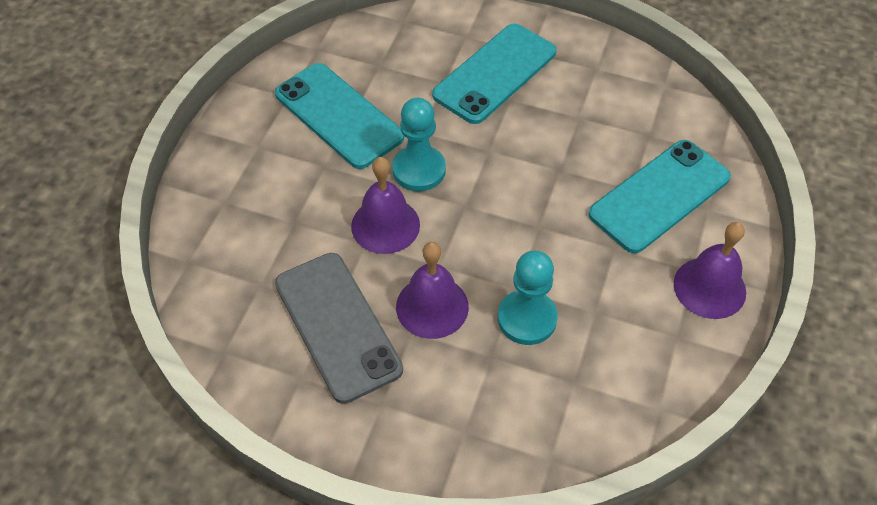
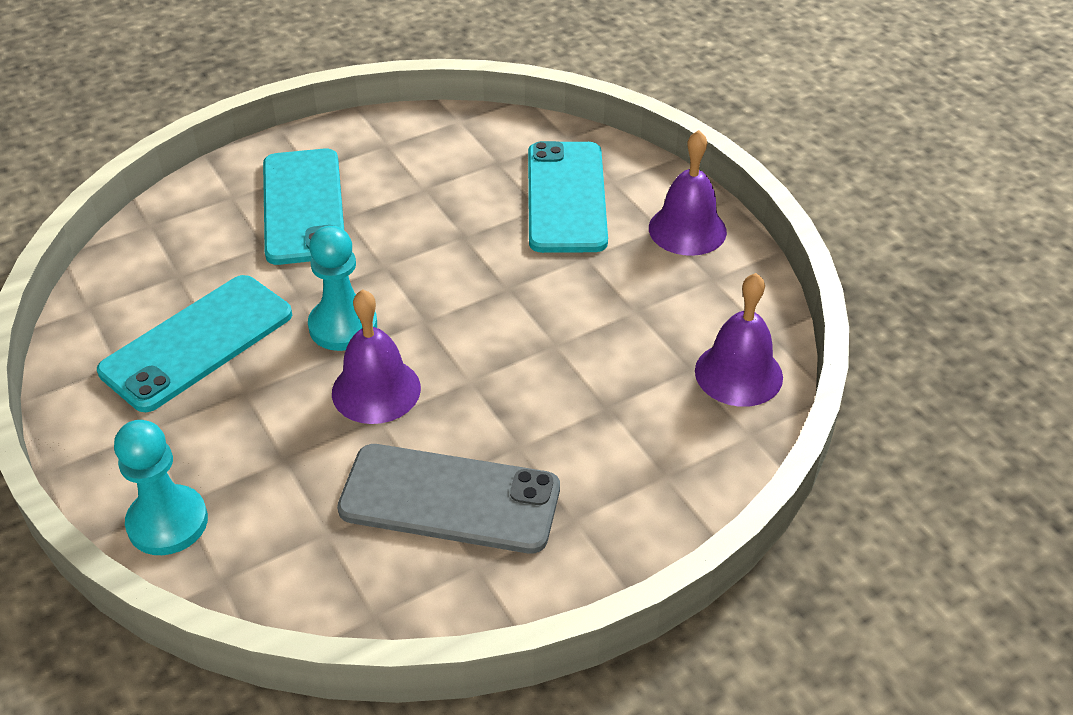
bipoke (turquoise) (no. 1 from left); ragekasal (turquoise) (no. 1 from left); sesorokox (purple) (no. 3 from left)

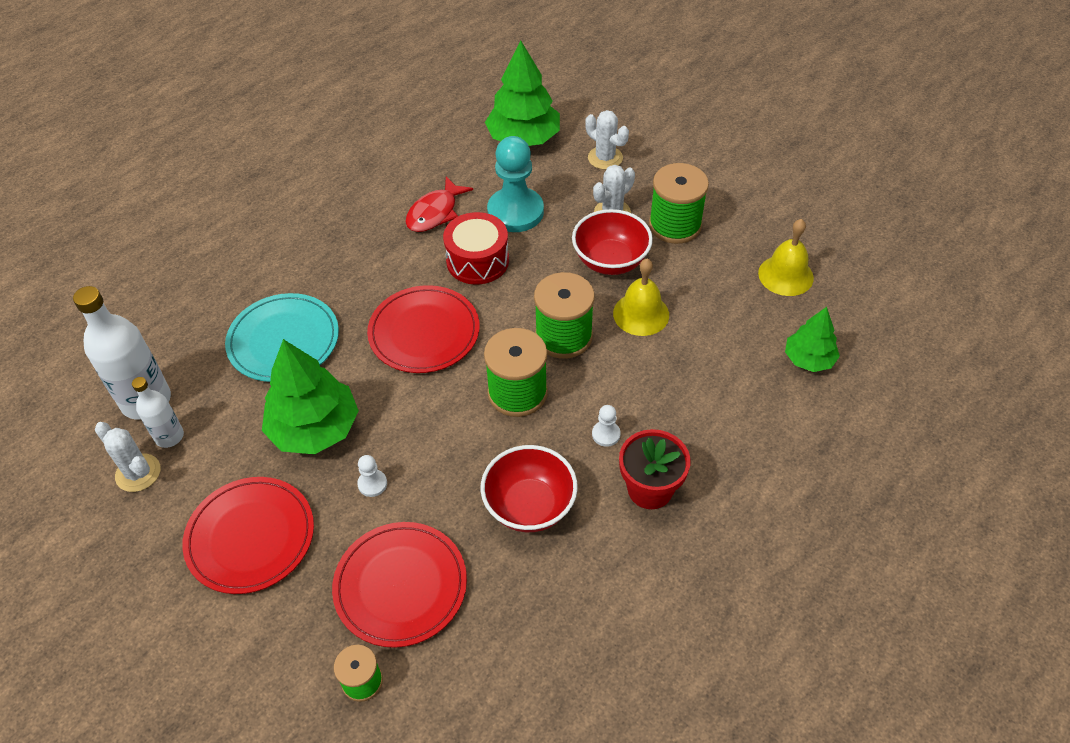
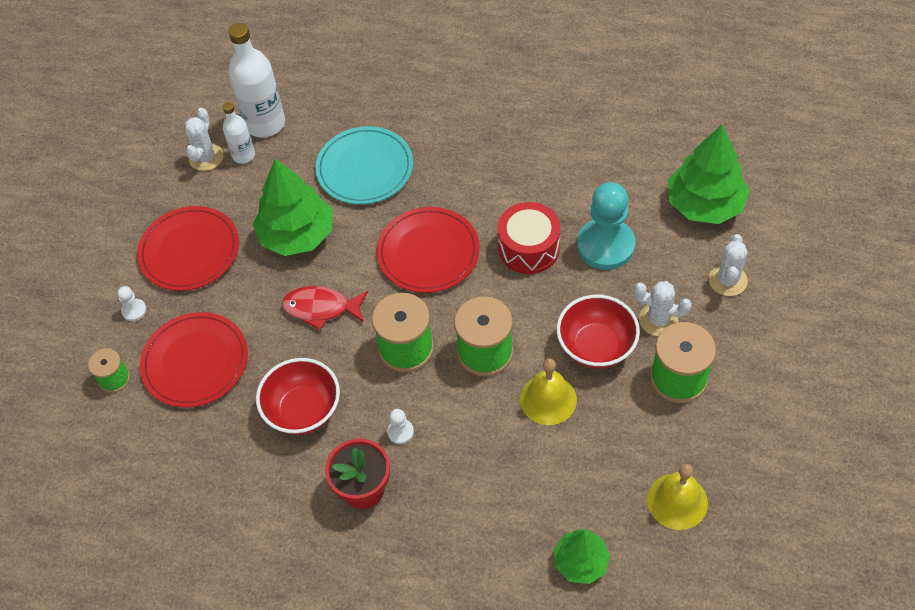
ragekasal (white) (no. 1 from left); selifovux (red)

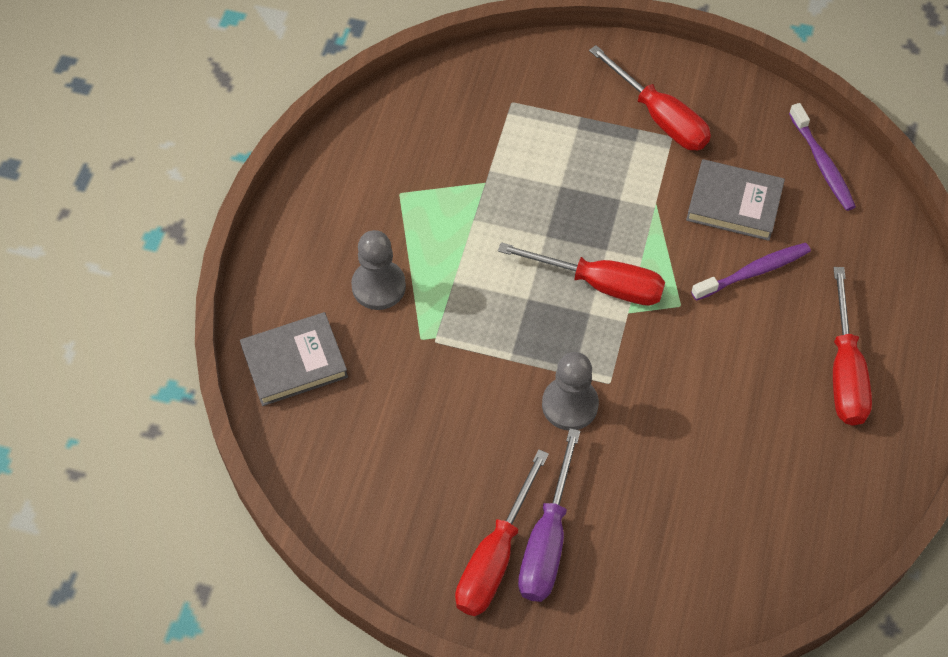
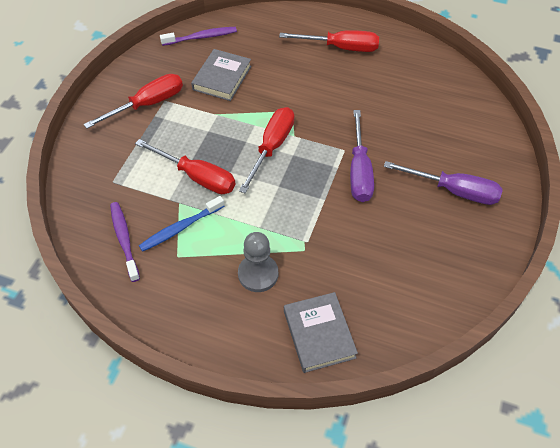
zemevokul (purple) (no. 1 from left); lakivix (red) (no. 2 from left); zemevokul (blue); lakivix (purple) (no. 1 from left)

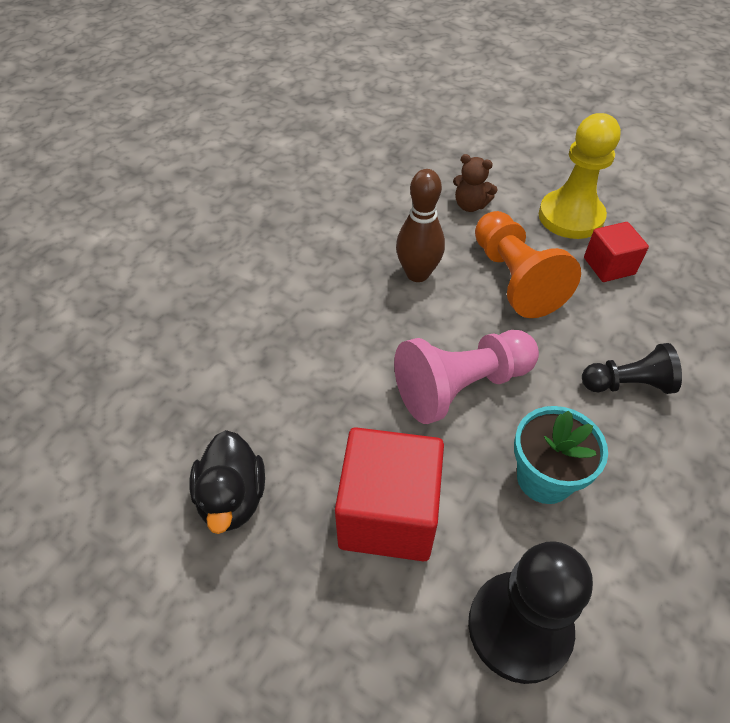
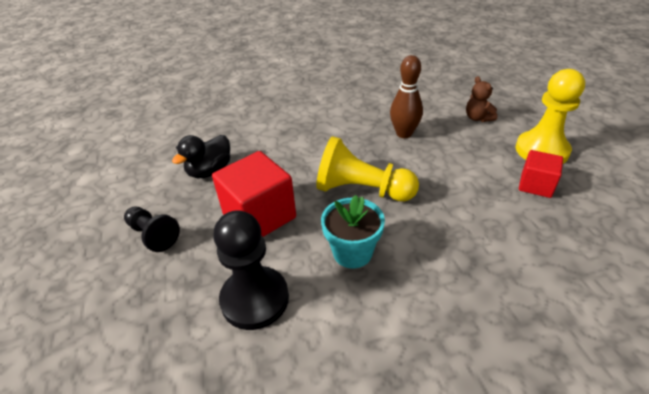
ragekasal (black) (no. 1 from left); ragekasal (yellow) (no. 1 from left); ragekasal (orange)

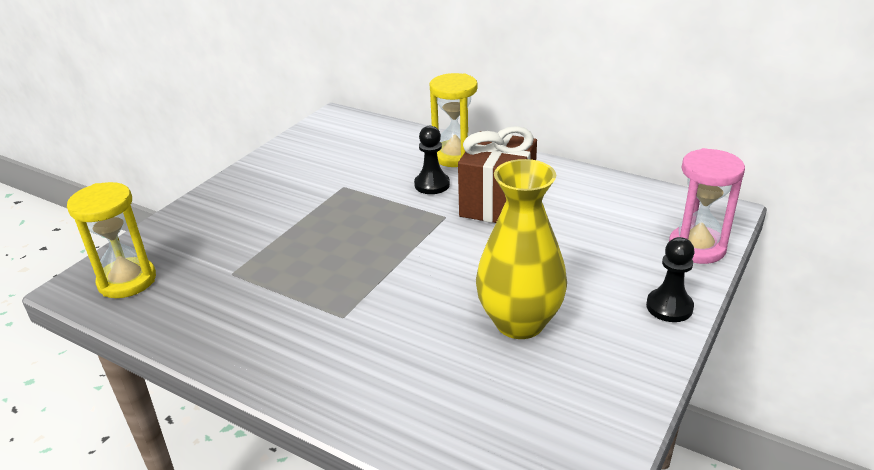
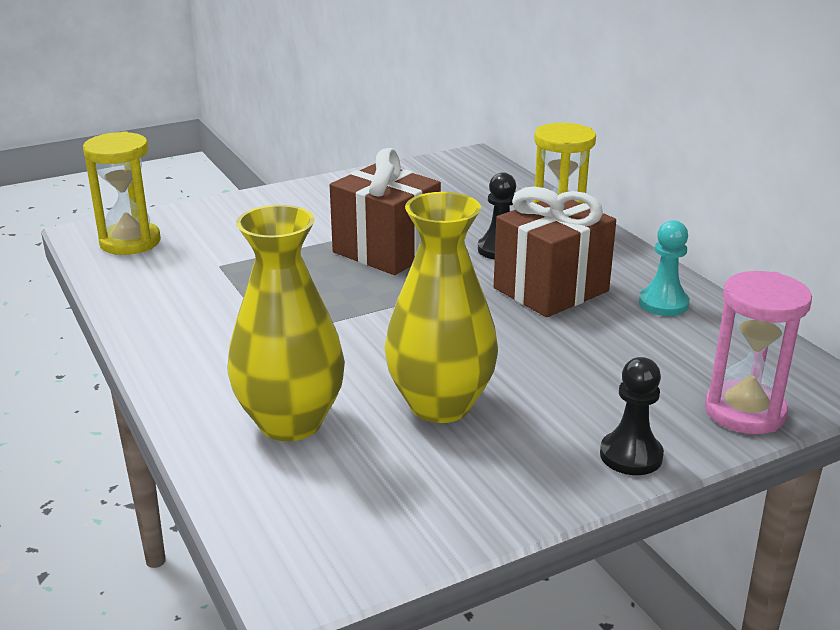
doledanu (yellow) (no. 1 from left); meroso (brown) (no. 1 from left); ragekasal (turquoise)

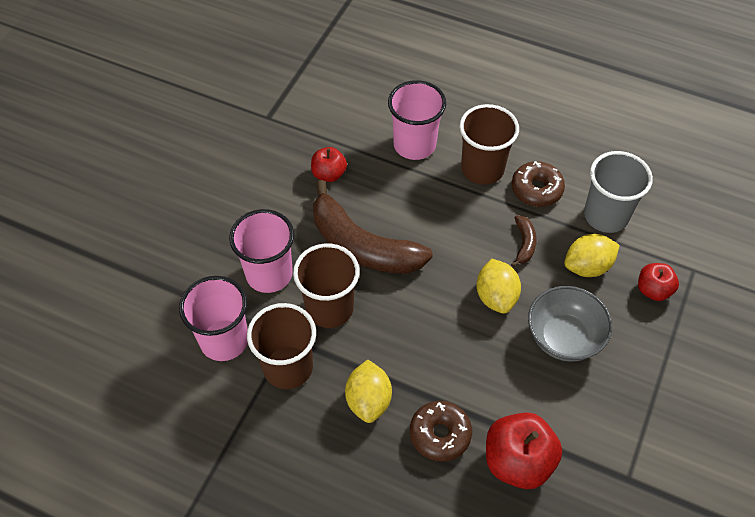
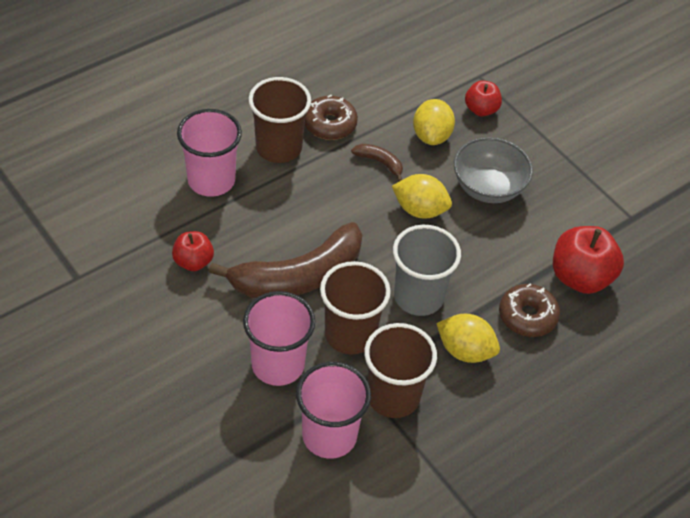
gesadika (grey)

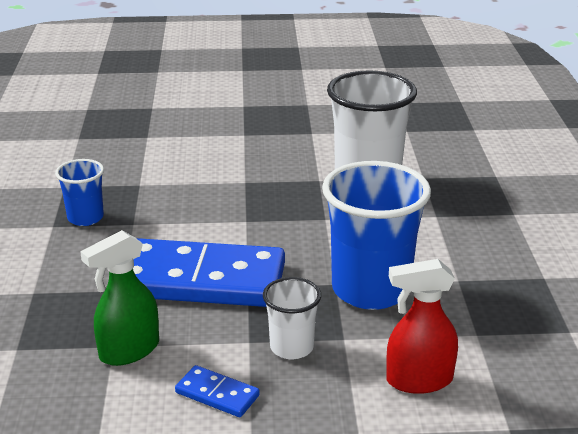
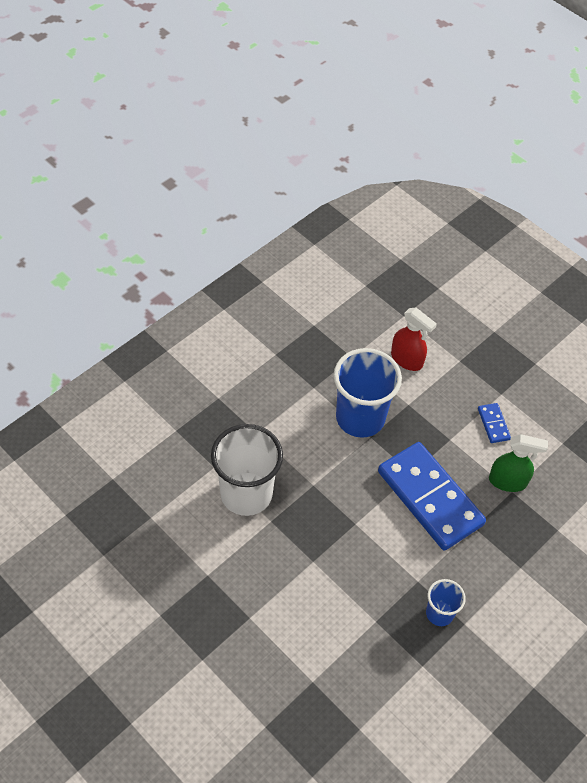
gesadika (white) (no. 1 from left in the first image)

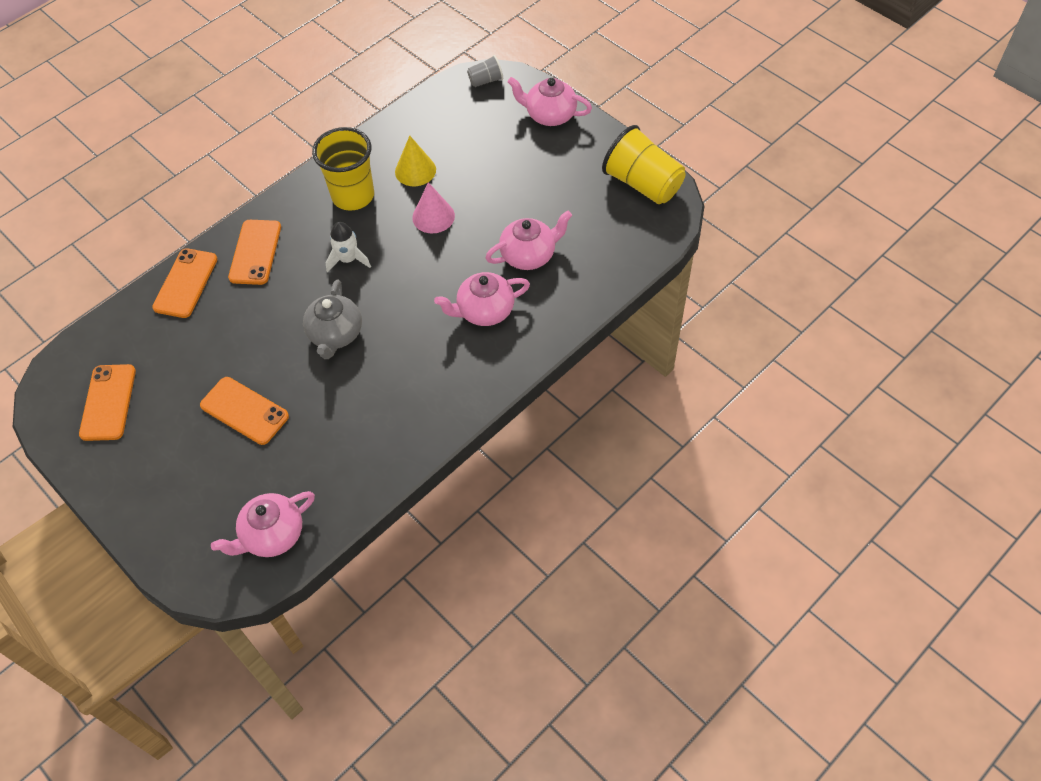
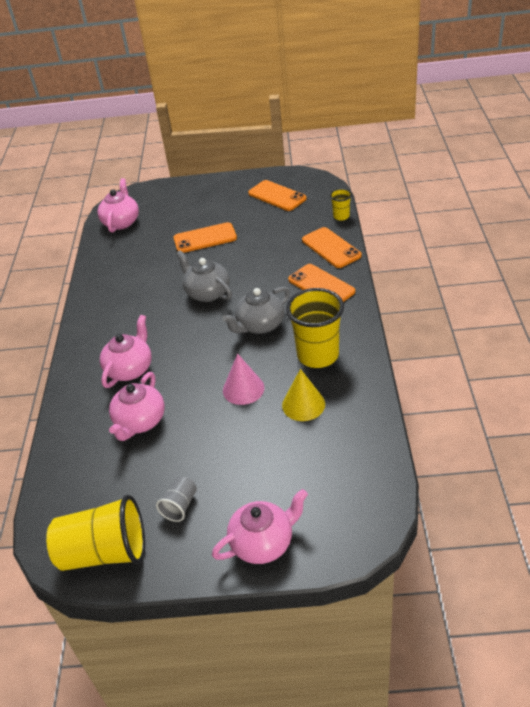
gesadika (grey); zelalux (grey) (no. 2 from left); gesadika (yellow) (no. 3 from left)

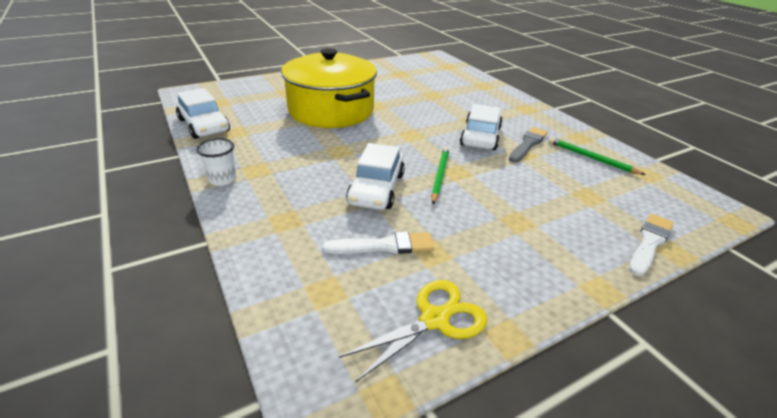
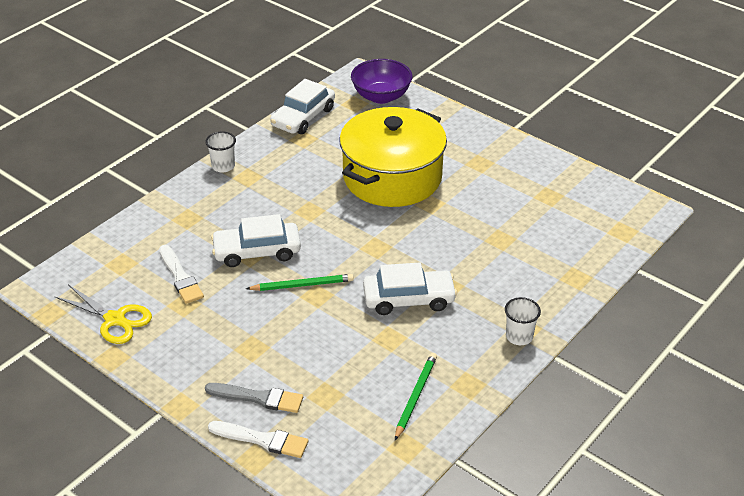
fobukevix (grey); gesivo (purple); gesadika (white) (no. 2 from left)

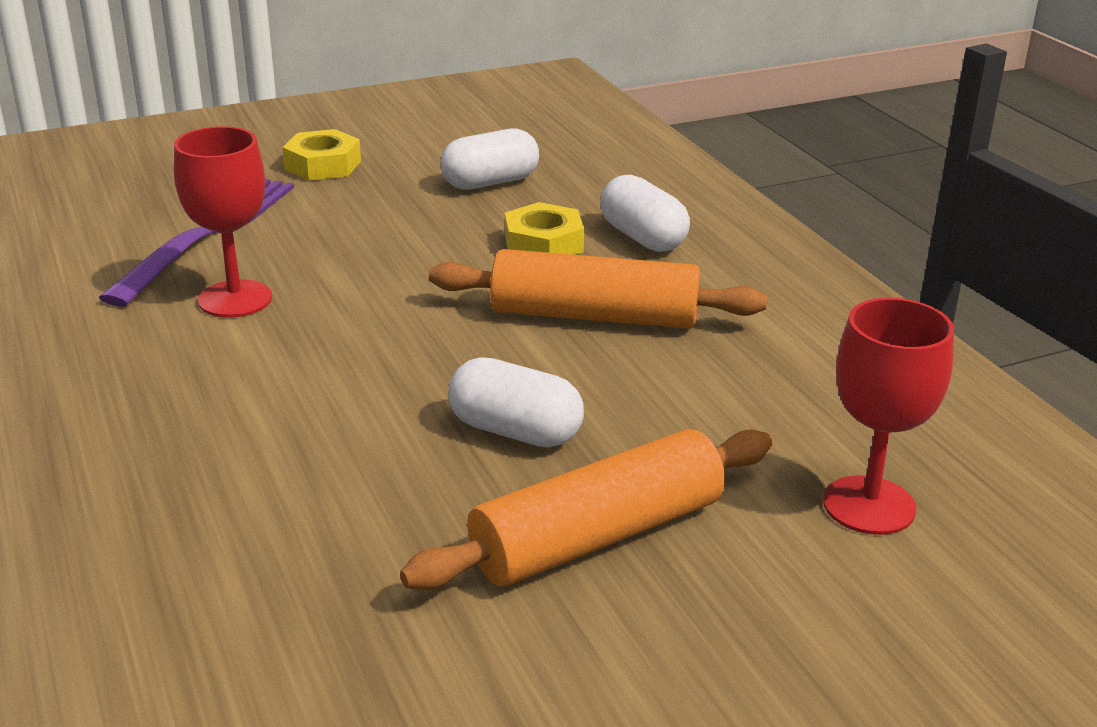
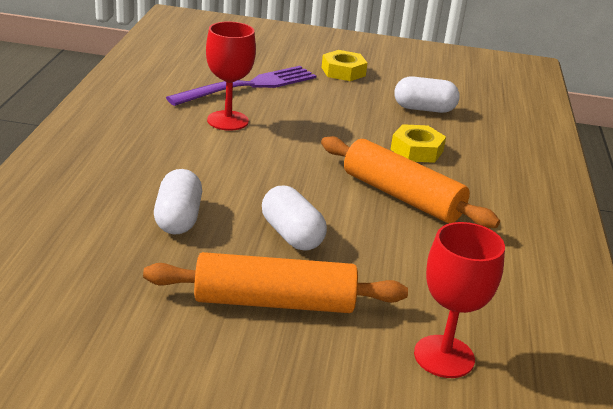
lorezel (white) (no. 1 from left)

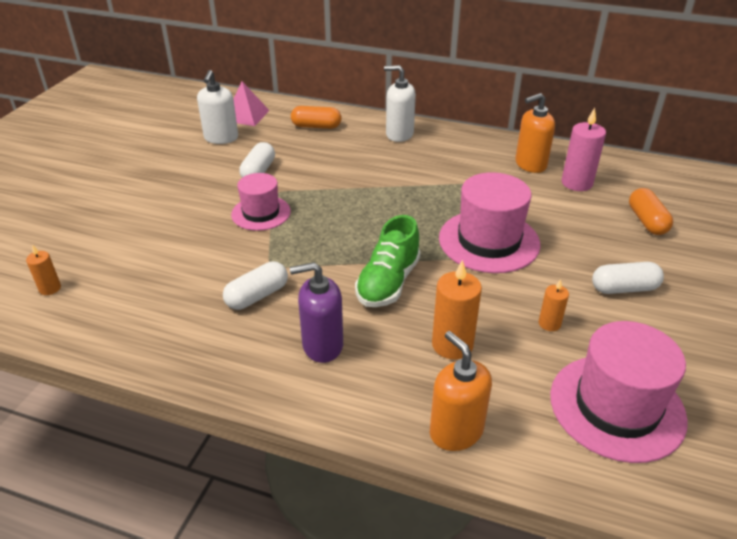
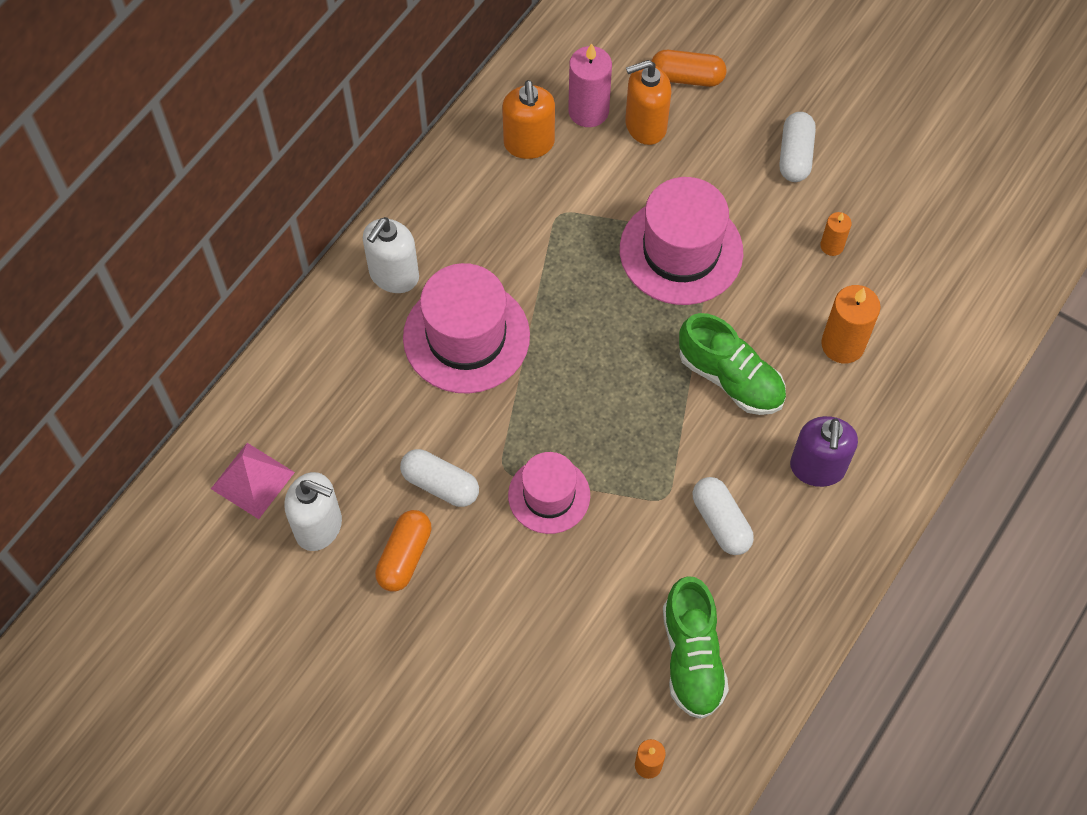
lorezel (orange) (no. 1 from left); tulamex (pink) (no. 1 from left); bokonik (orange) (no. 2 from left); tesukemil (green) (no. 1 from left)

